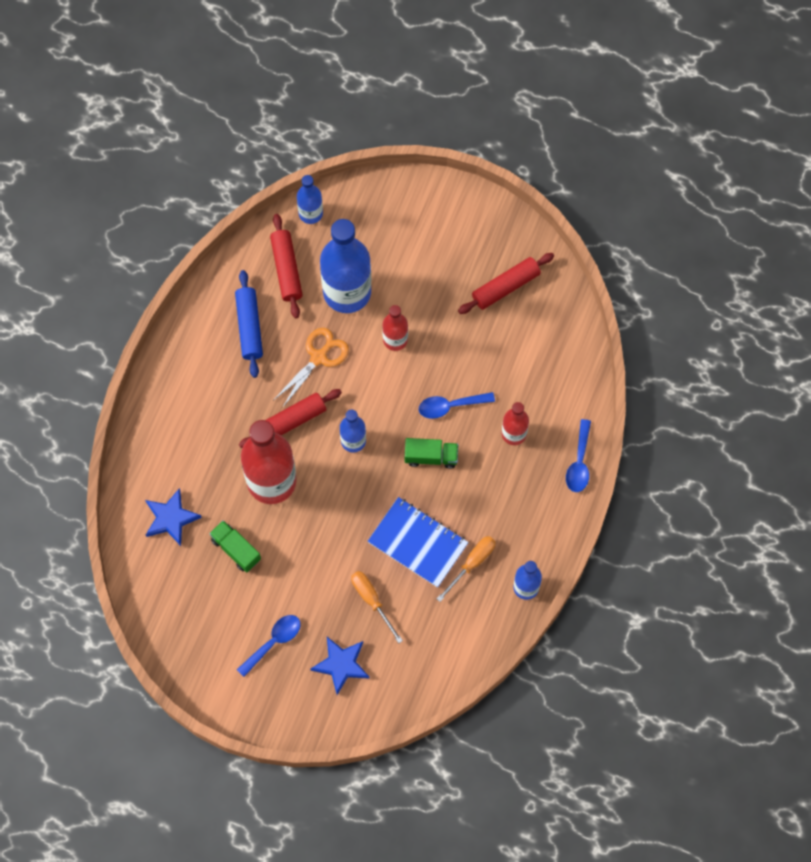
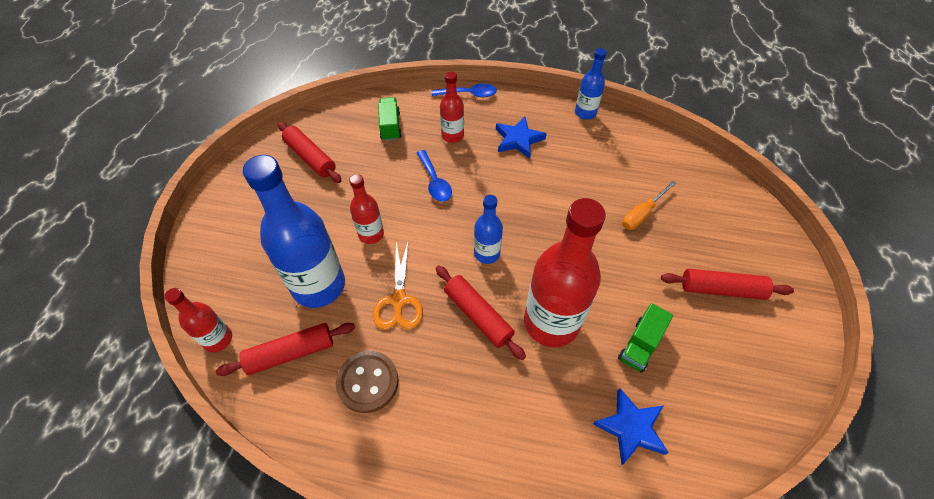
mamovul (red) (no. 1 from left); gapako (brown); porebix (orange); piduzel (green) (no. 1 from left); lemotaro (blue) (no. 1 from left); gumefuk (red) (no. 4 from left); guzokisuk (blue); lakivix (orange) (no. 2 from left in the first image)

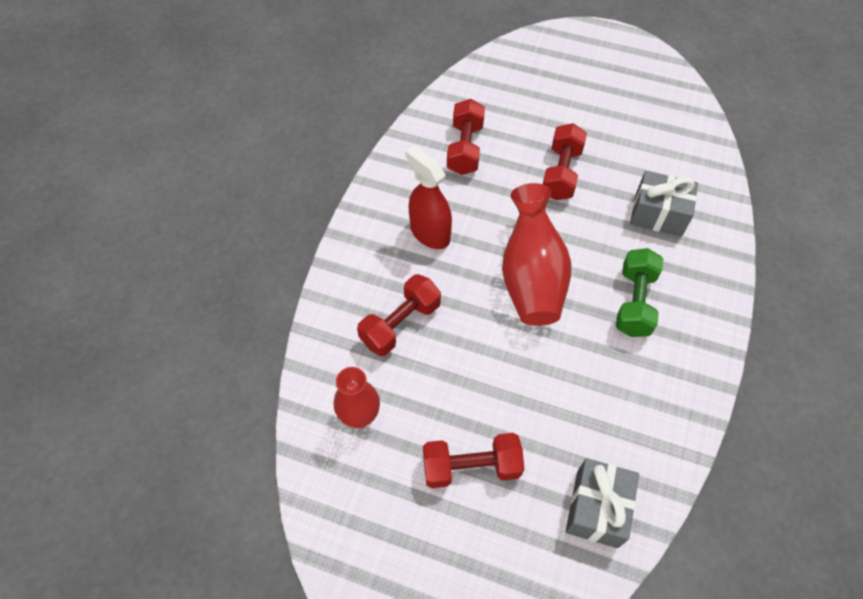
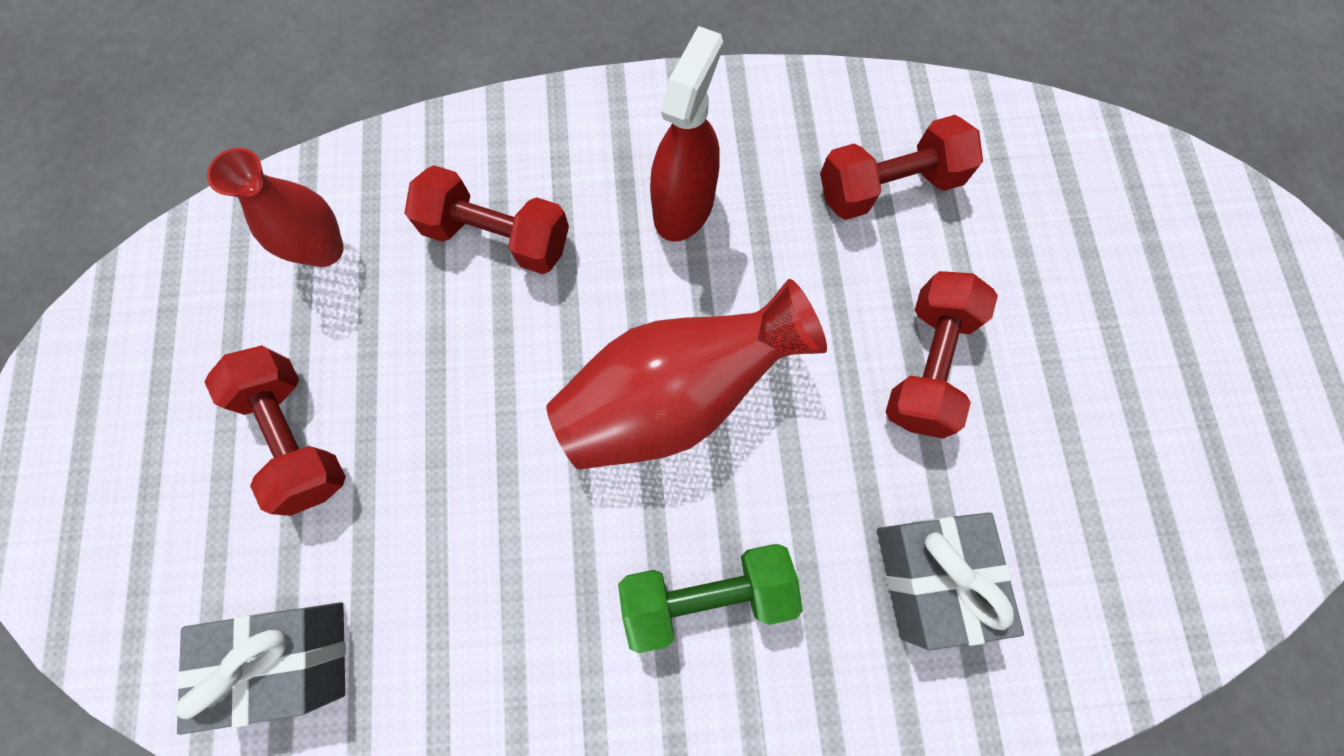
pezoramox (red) (no. 4 from left)

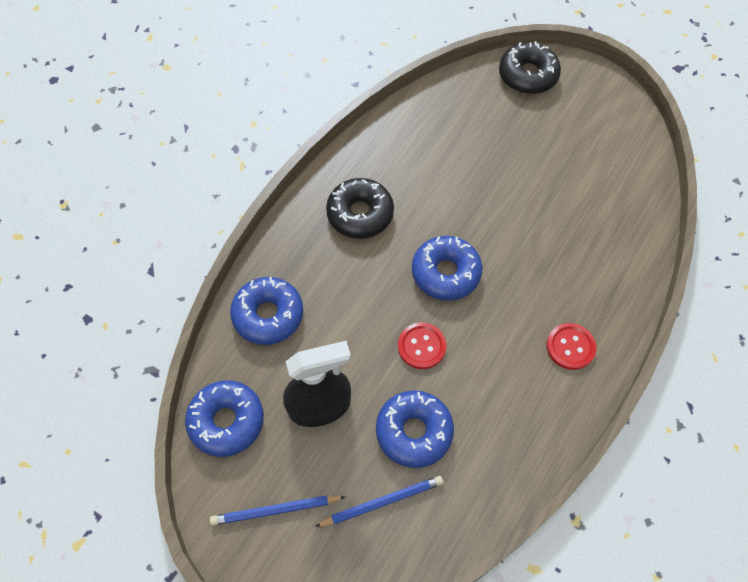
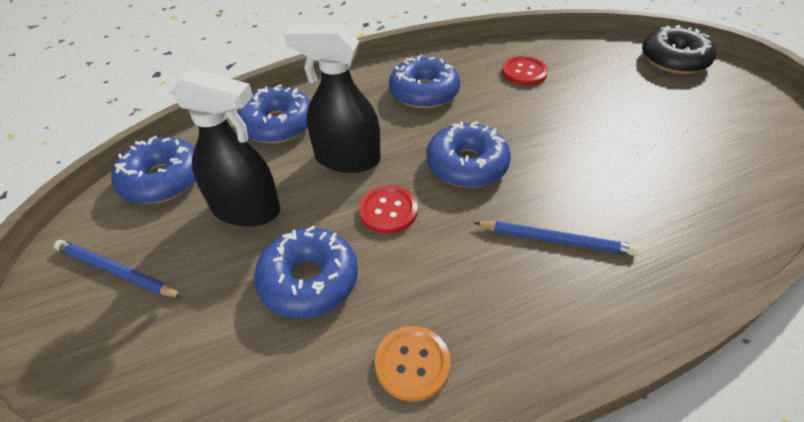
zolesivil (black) (no. 2 from left); gapako (orange); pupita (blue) (no. 4 from left); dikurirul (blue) (no. 2 from left); gapako (red) (no. 2 from left)

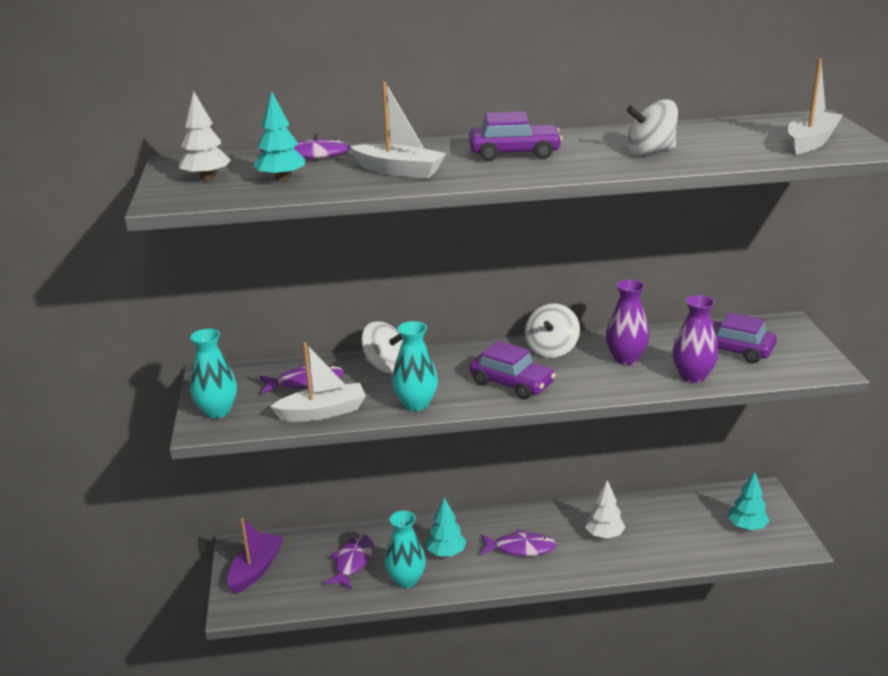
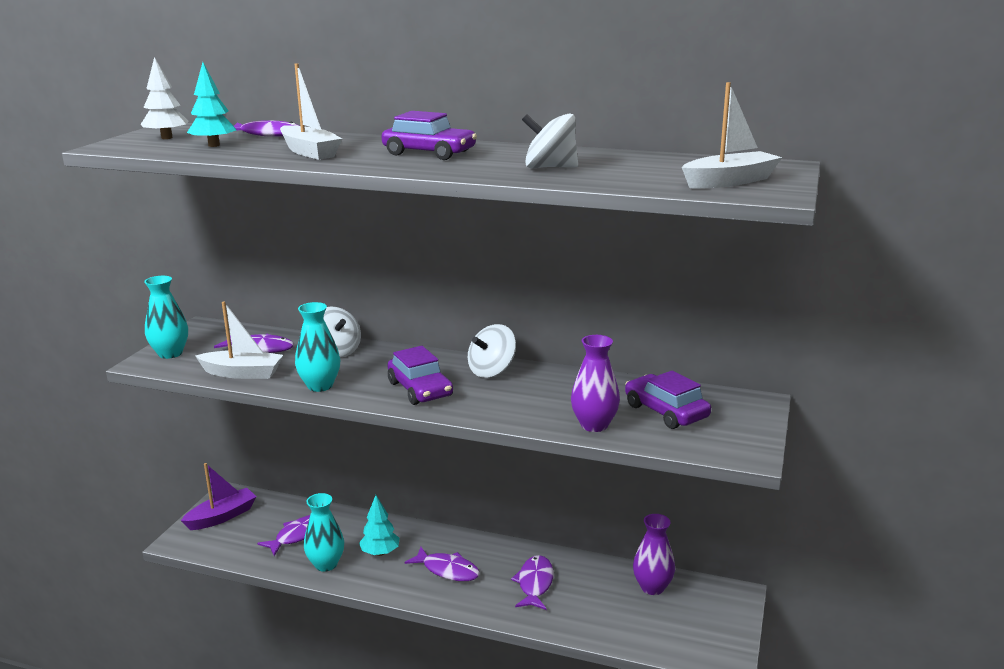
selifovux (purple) (no. 5 from left); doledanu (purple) (no. 2 from left); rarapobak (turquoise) (no. 3 from left in the first image)

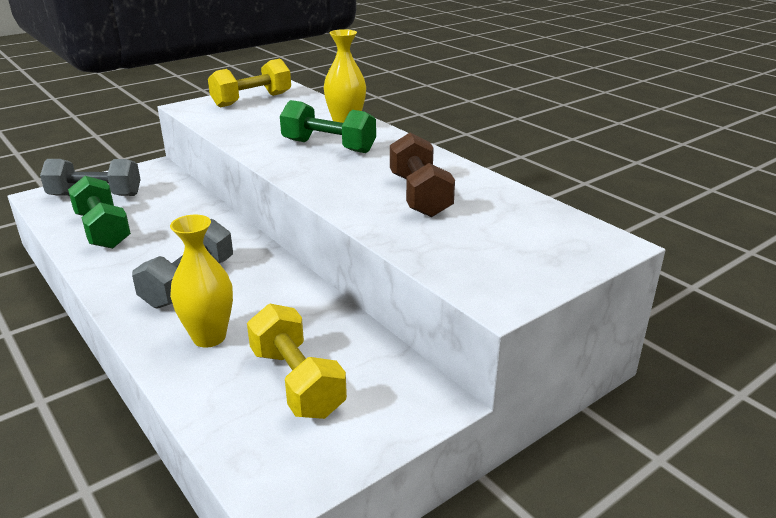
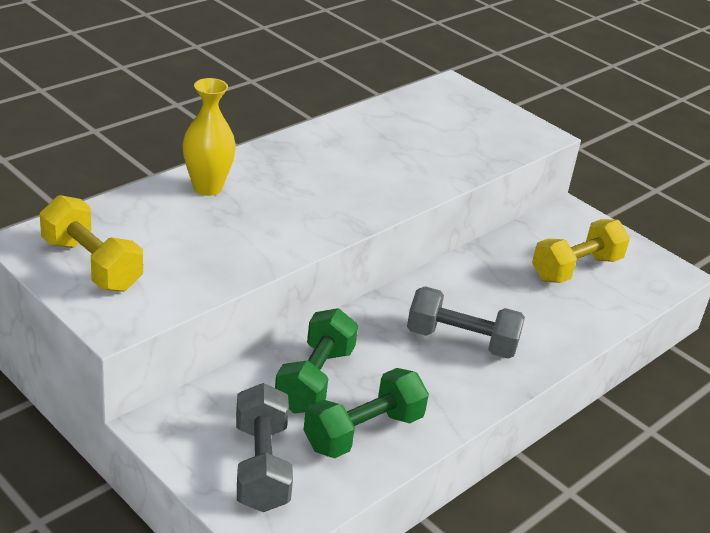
pezoramox (green) (no. 1 from left); doledanu (yellow) (no. 1 from left in the first image); pezoramox (brown)

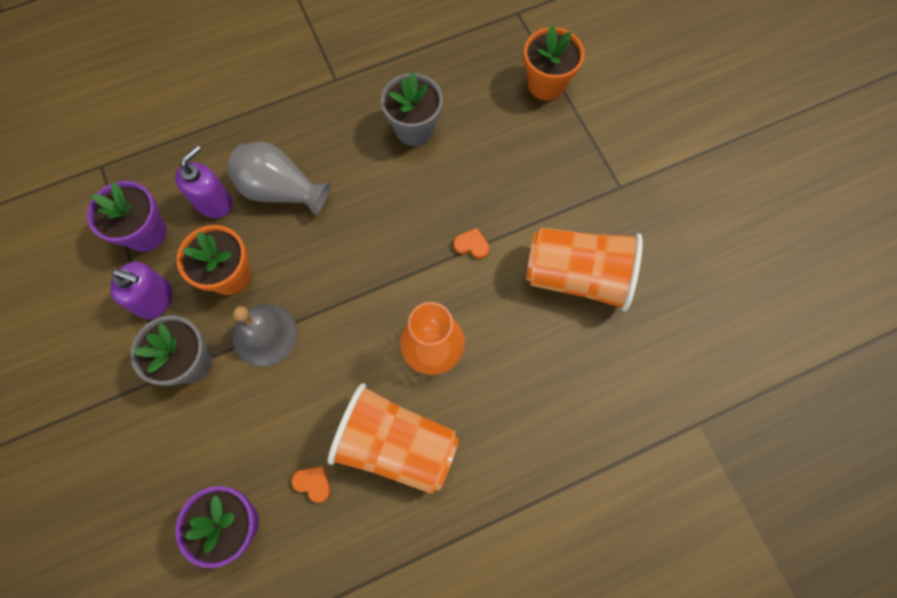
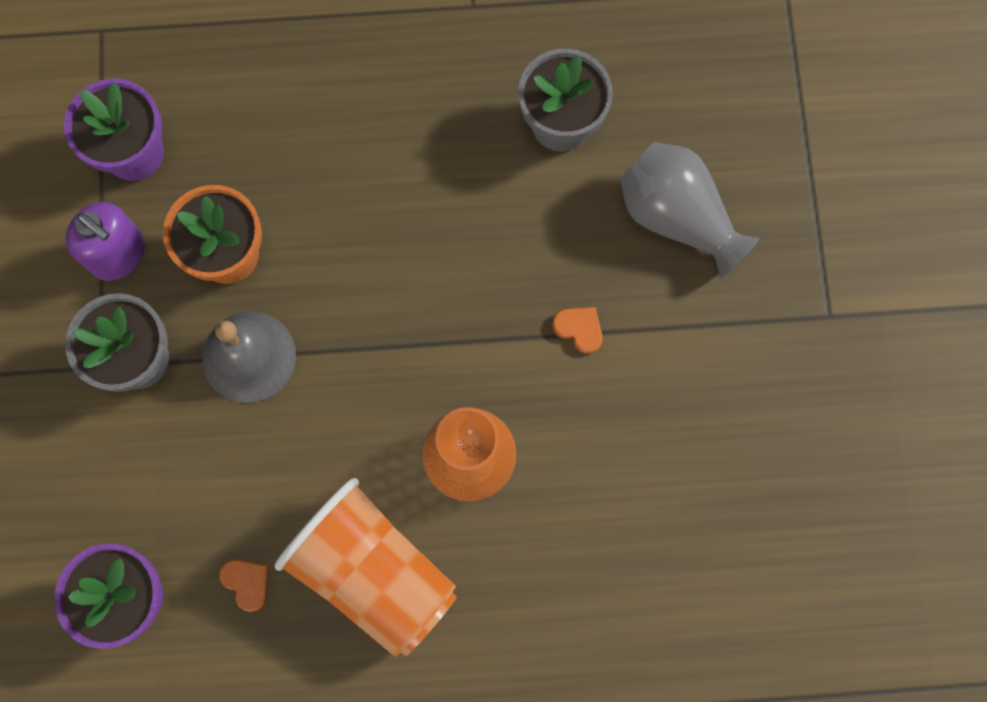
doledanu (grey); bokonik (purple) (no. 2 from left in the first image); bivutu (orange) (no. 2 from left in the first image); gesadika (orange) (no. 2 from left in the first image)

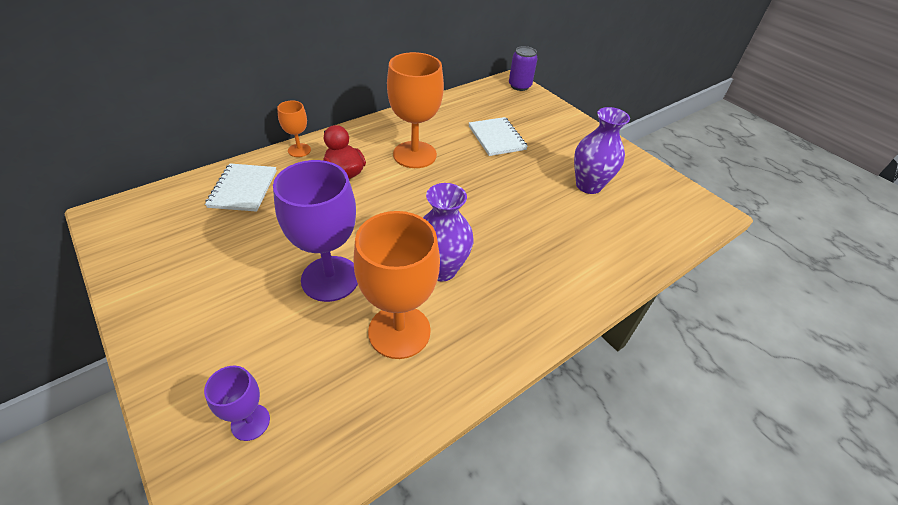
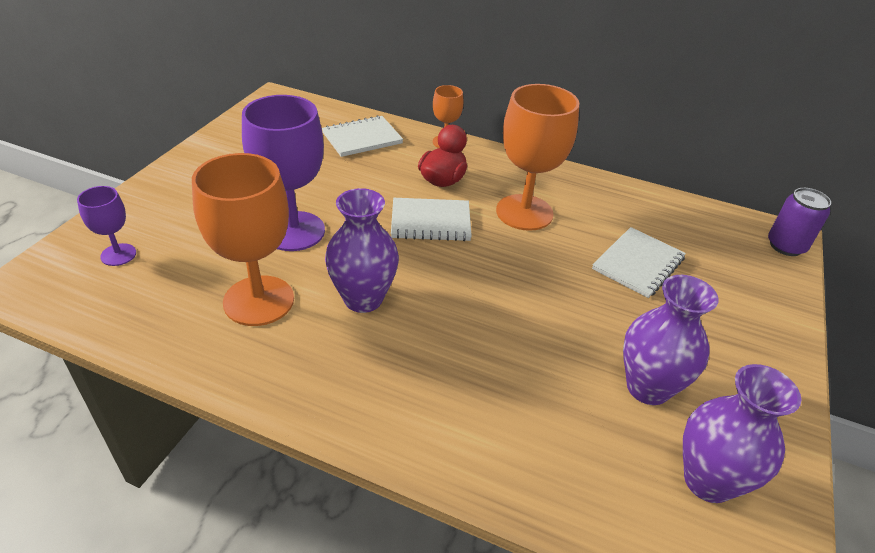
guzokisuk (white) (no. 2 from left); doledanu (purple) (no. 3 from left)

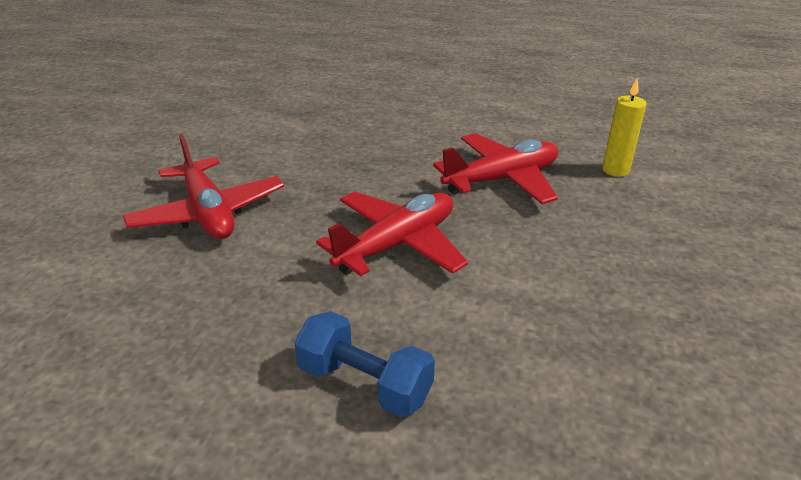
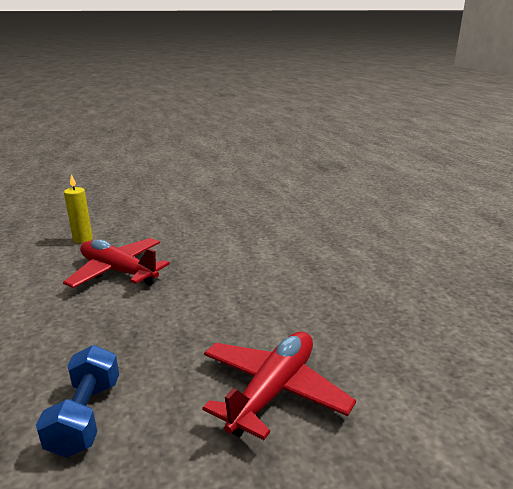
pezoramox (blue); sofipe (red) (no. 2 from left in the first image)

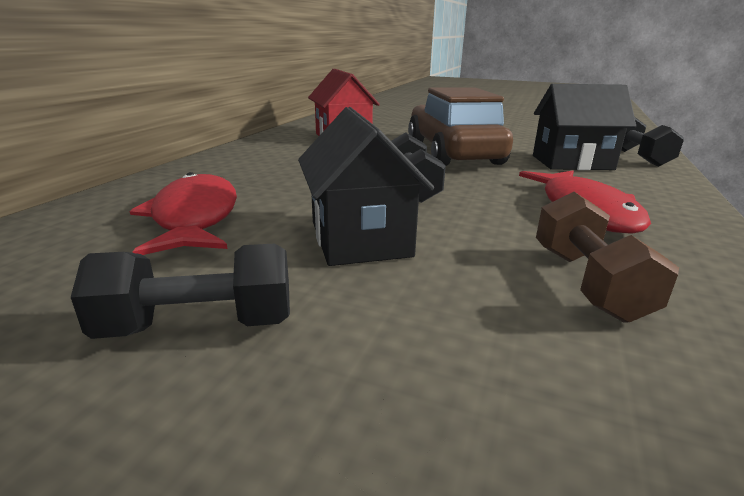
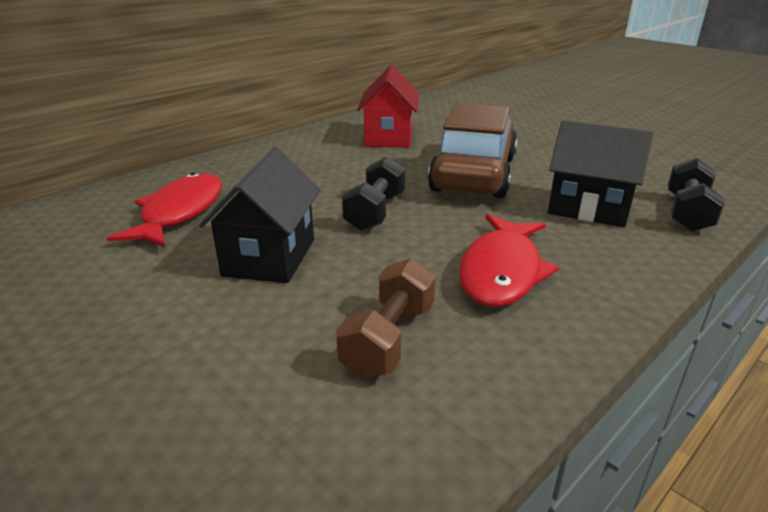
pezoramox (black) (no. 1 from left in the first image)

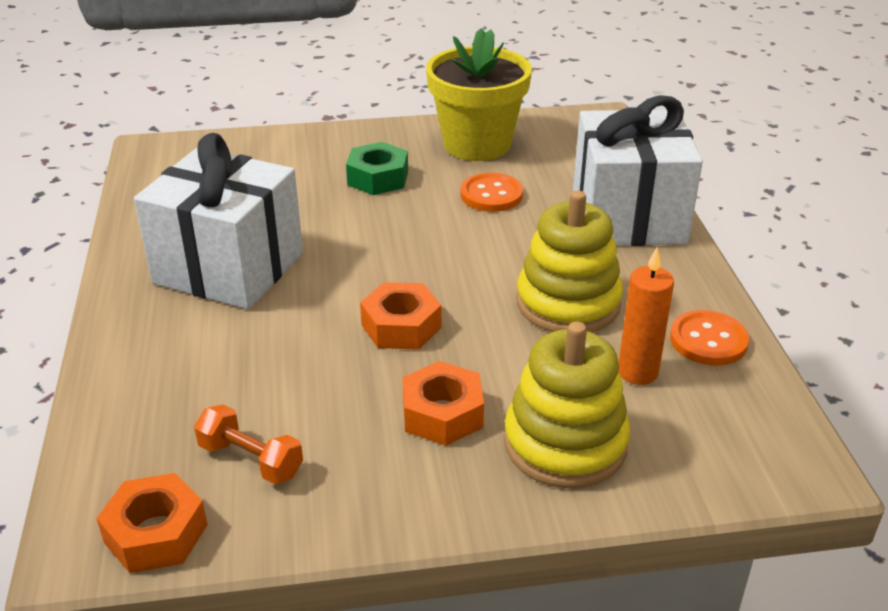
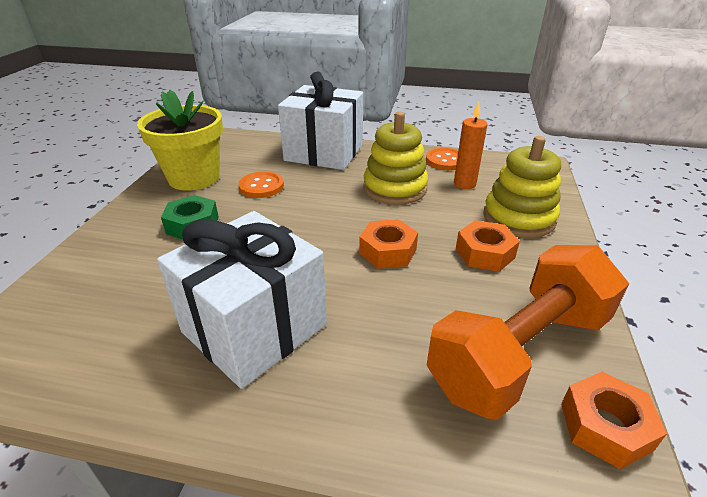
pezoramox (orange)

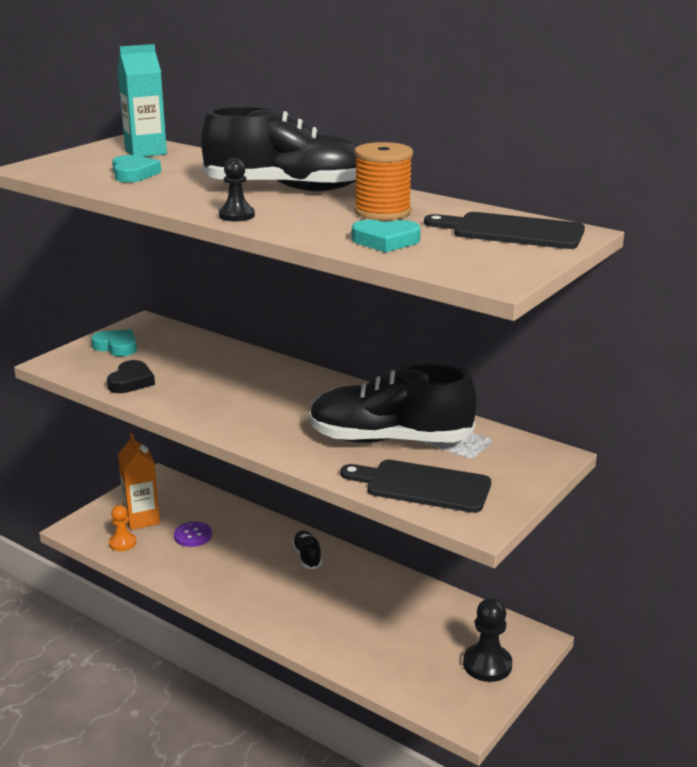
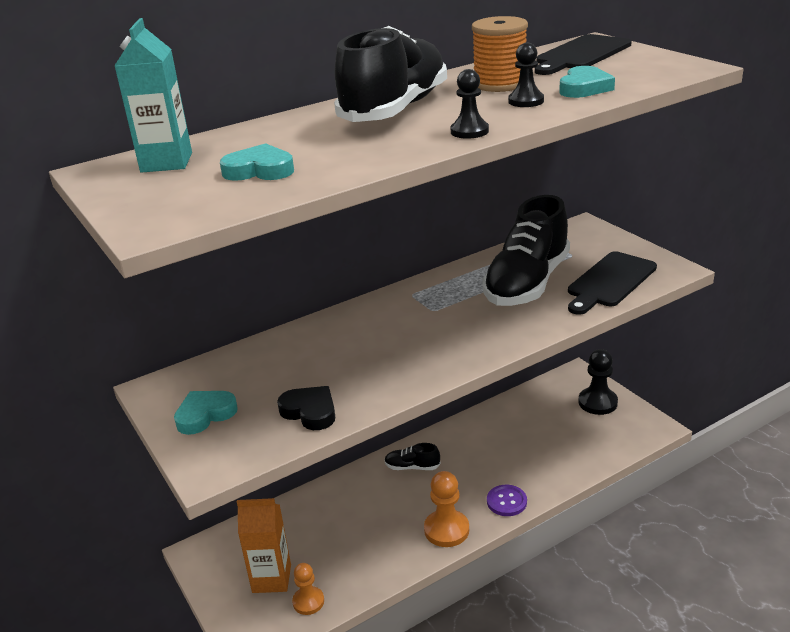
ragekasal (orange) (no. 2 from left); gapako (purple); ragekasal (black) (no. 2 from left)

